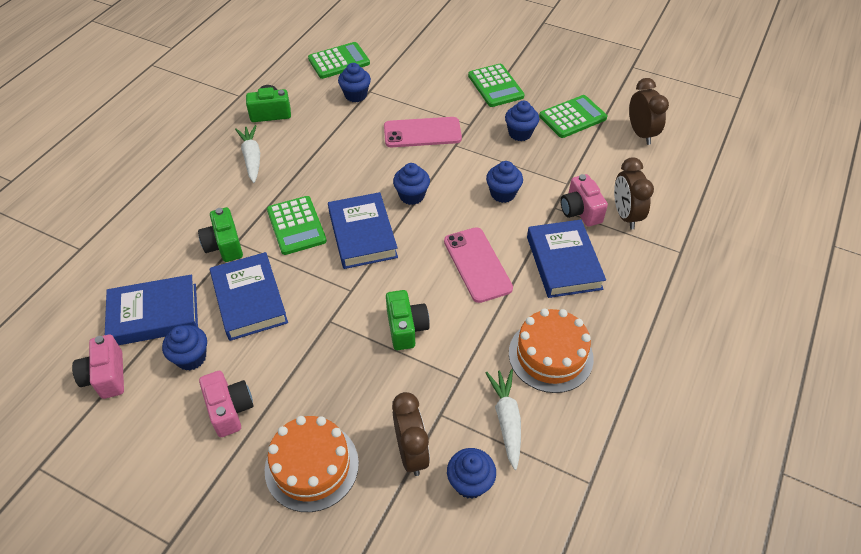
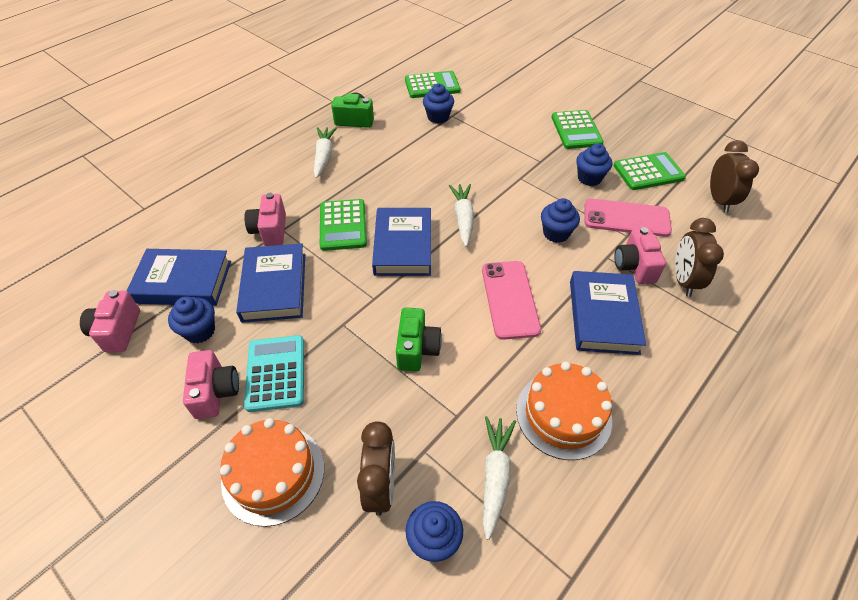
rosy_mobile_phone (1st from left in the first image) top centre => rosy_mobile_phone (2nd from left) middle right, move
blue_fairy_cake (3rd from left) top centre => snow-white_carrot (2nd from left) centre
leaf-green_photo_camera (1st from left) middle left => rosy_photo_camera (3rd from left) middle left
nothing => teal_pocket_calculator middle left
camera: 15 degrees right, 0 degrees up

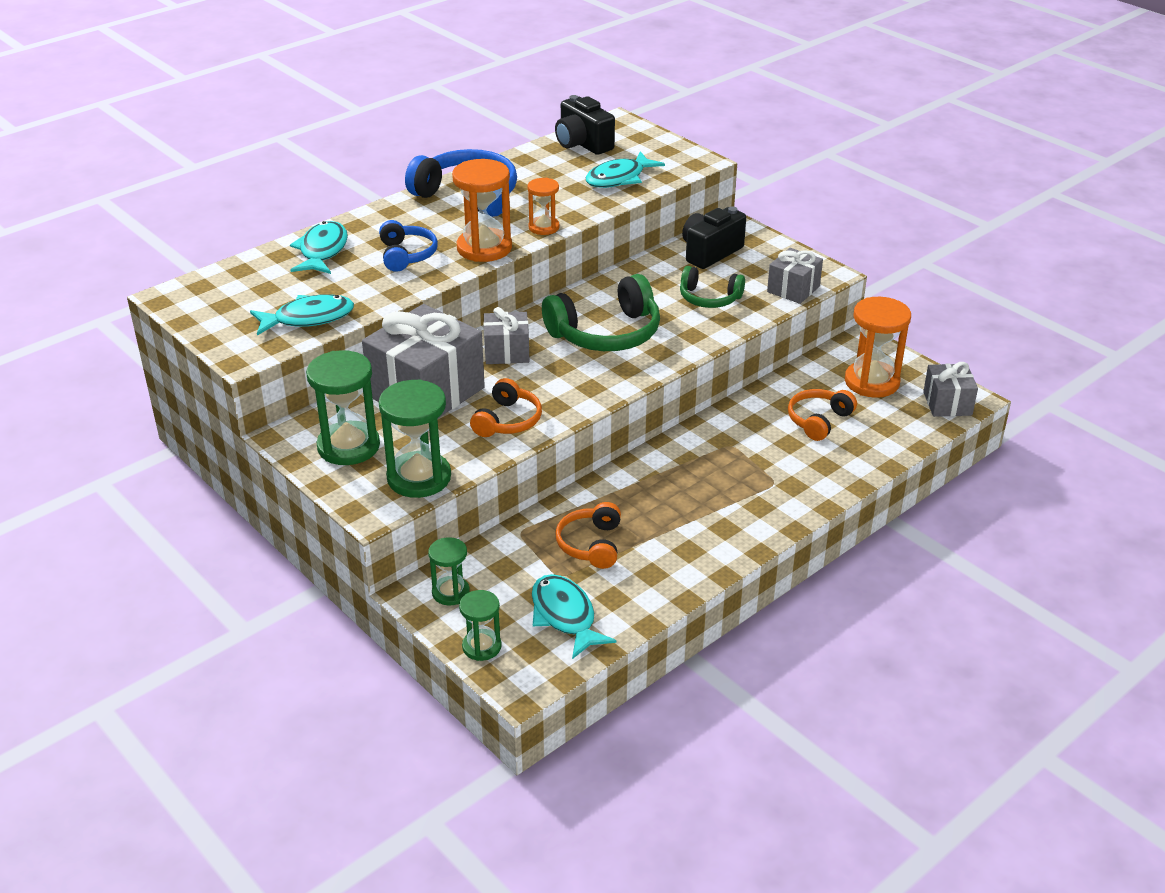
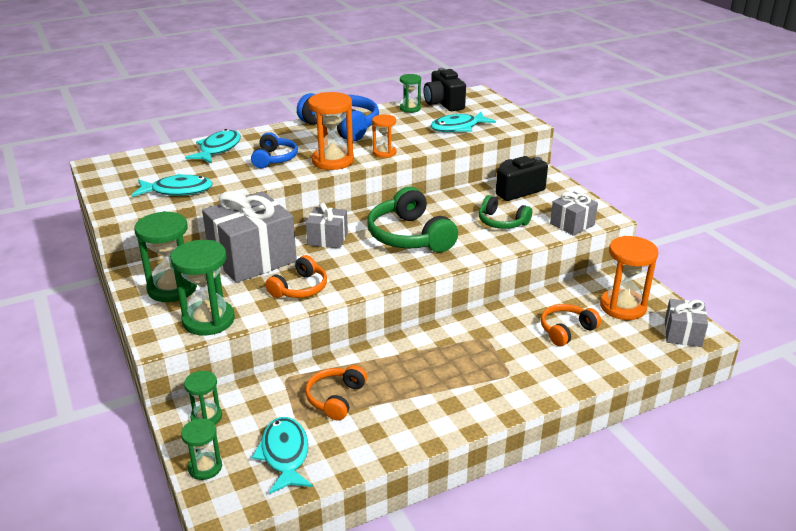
leaf-green_headset (1st from left) centre, 75 degrees clockwise
nothing => leaf-green_sand_timer (5th from left) top centre
camera: 15 degrees right, 5 degrees down

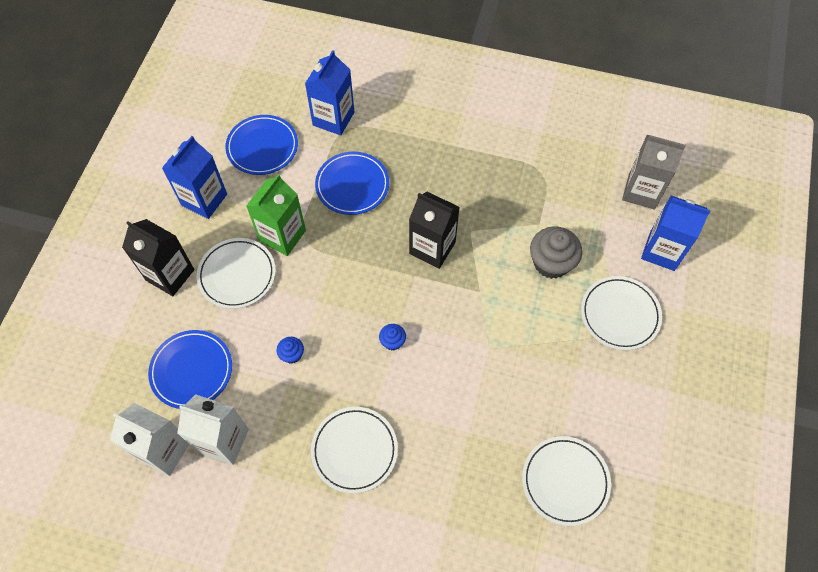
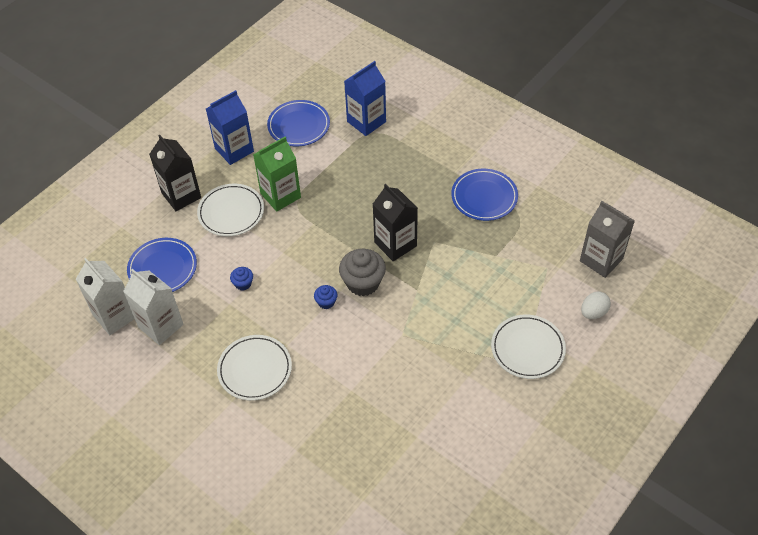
blue_dinner_plate (3rd from left) top centre => blue_dinner_plate (3rd from left) centre, move
blue_juice_carton (3rd from left) middle right => snow-white_egg middle right
gray_fairy_cake middle right => gray_fairy_cake centre, move
snow-white_dinner_plate (3rd from left) bottom right => nothing
camera: 25 degrees right, 10 degrees down

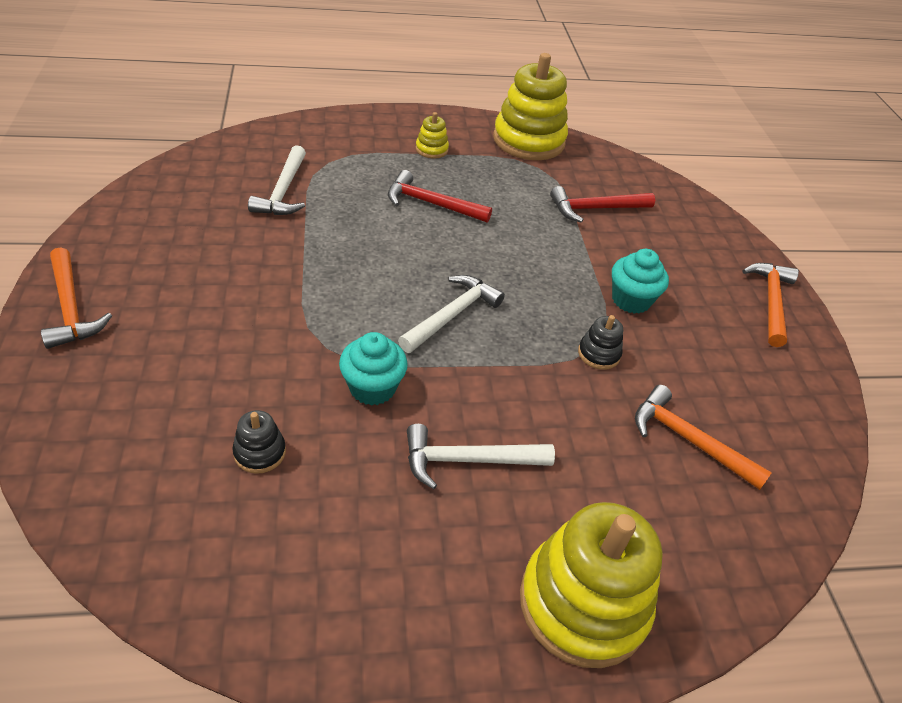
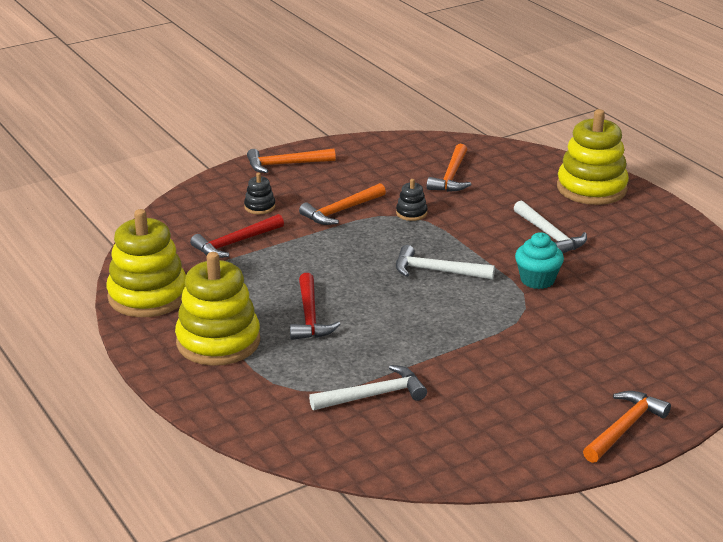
yellow_ring_stacker (1st from left in the first image) top centre => yellow_ring_stacker (2nd from left) middle left, x2.30
red_claw_hammer (2nd from left in the first image) top right => red_claw_hammer (1st from left) middle left, 90 degrees clockwise
teal_fairy_cake (2nd from left) middle right => orange_claw_hammer (2nd from left) centre
jet-black_ring_stacker (1st from left) middle left => jet-black_ring_stacker (1st from left) centre, move
camera: 110 degrees left, 15 degrees down

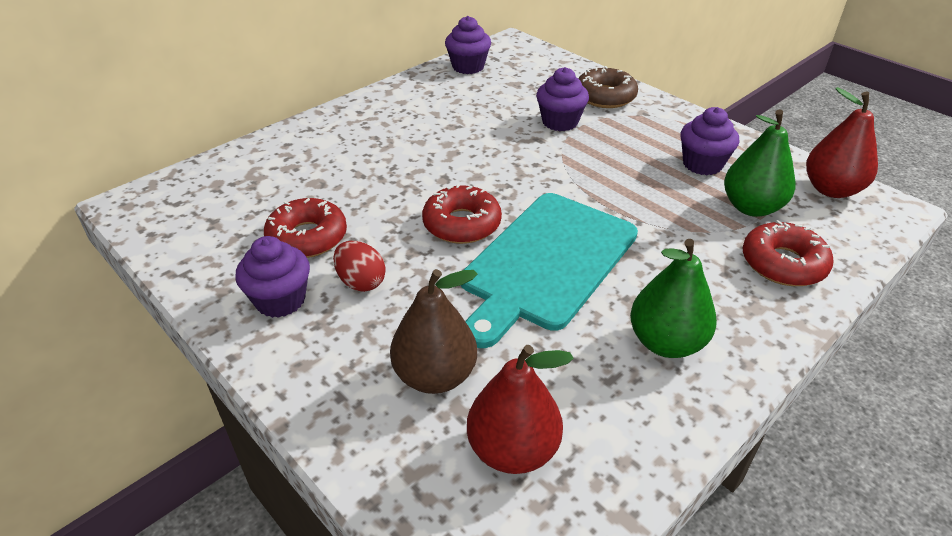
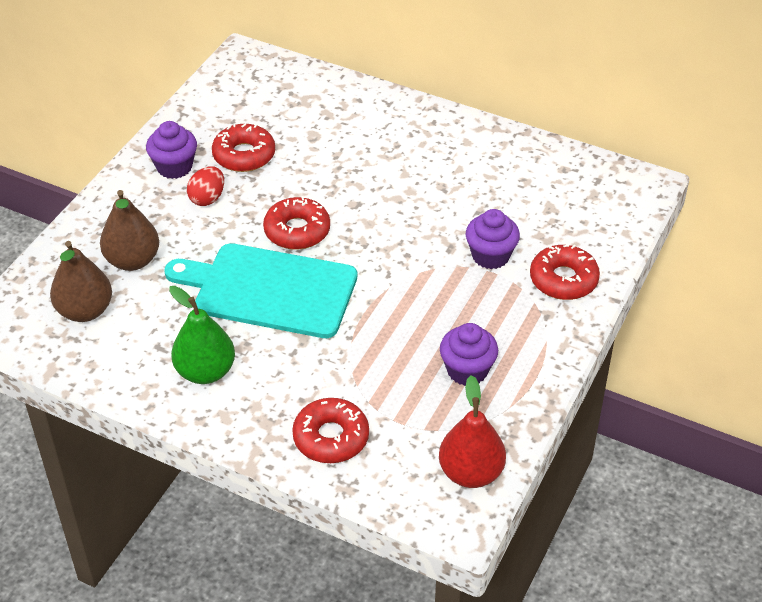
royal_purple_fairy_cake (2nd from left) top centre => nothing
russet_doughnut top centre => red_doughnut (4th from left) middle right
leaf-green_pear (2nd from left) top right => nothing
red_pear (1st from left) bottom centre => russet_pear (1st from left) middle left
camera: 70 degrees right, 5 degrees up

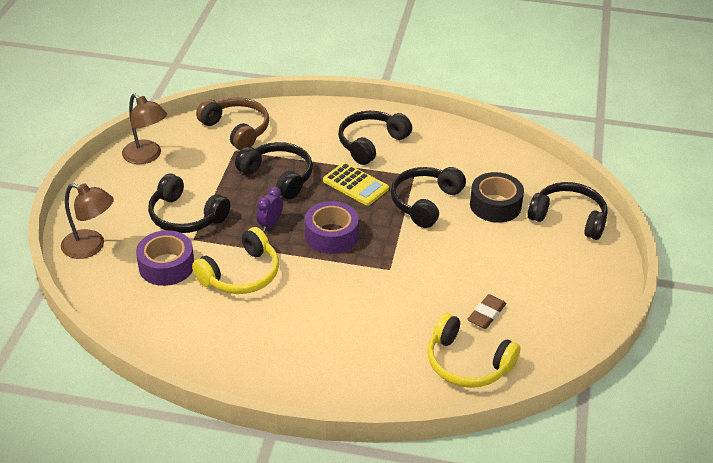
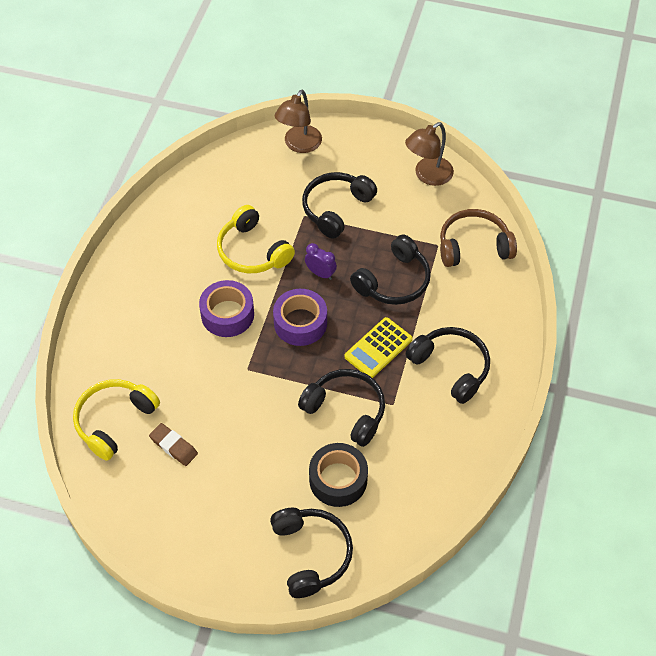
russet_headset top left => russet_headset middle right, 150 degrees counterclockwise
jet-black_headset (5th from left in the first image) middle right => jet-black_headset (1st from left) bottom centre, 45 degrees counterclockwise
royal_purple_tape (1st from left) middle left => royal_purple_tape (1st from left) centre, move
camera: 95 degrees right, 15 degrees up

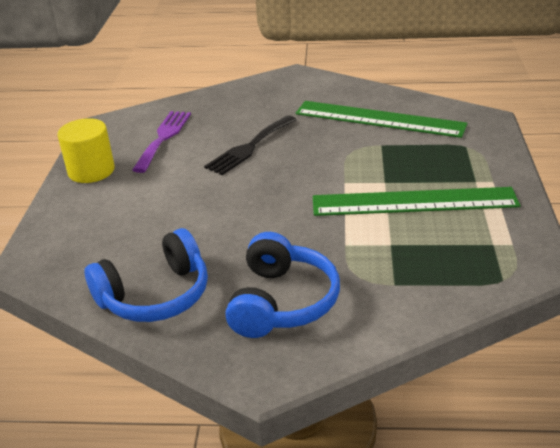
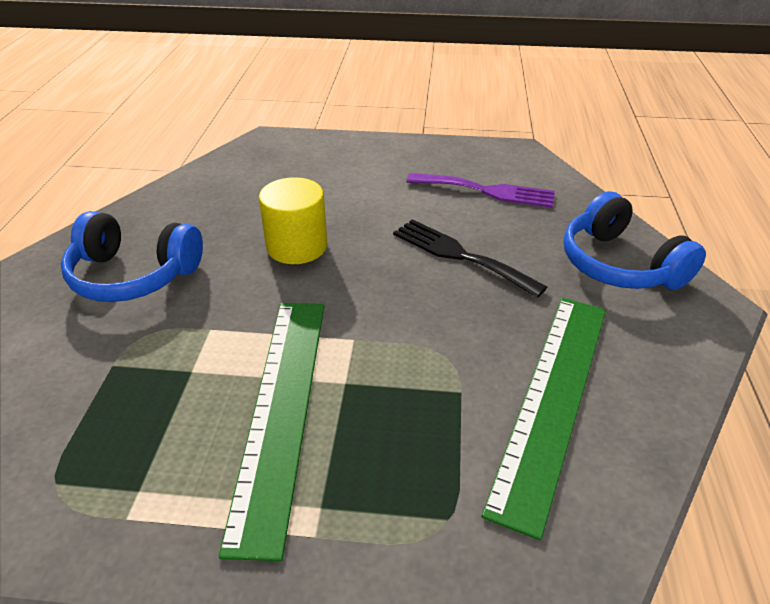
yellow_cylinder middle left => yellow_cylinder centre, move
blue_headset (1st from left in the first image) middle left => blue_headset (2nd from left) middle right, move
camera: 90 degrees right, 5 degrees up

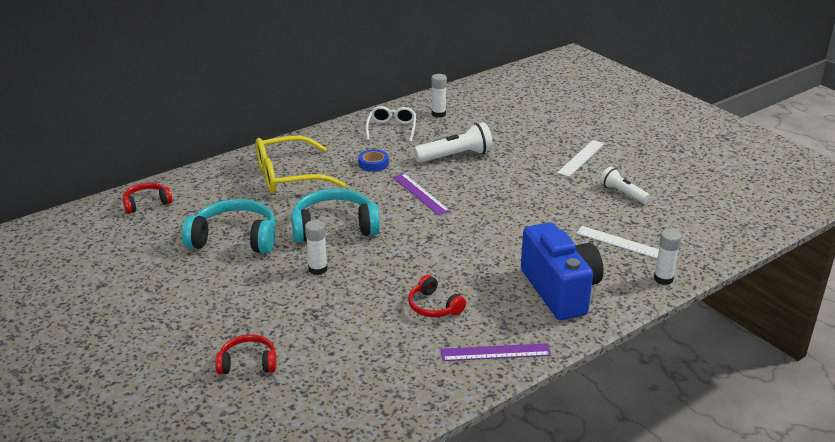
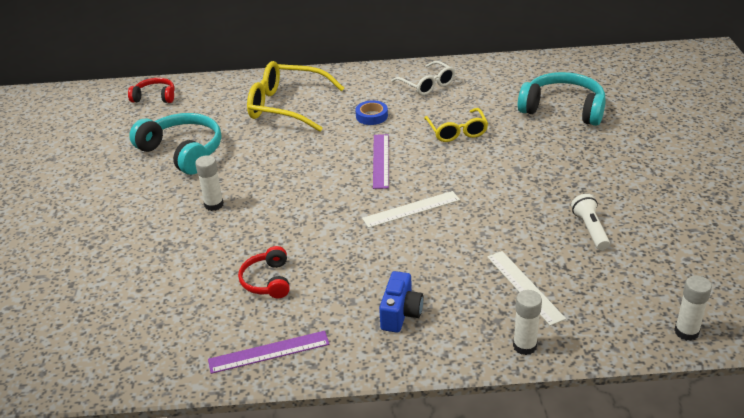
snow-white_glue (2nd from left in the first image) top centre => snow-white_glue (3rd from left) bottom right, move
snow-white_spectacles top centre, 105 degrees clockwise
snow-white_flashlight (1st from left) top centre => yellow_spectacles (2nd from left) top centre
snow-white_ruler (1st from left) middle right => snow-white_ruler (1st from left) centre, move
teal_headset (2nd from left) centre => teal_headset (2nd from left) top right, move
blue_photo_camera middle right => blue_photo_camera bottom centre, x0.52
red_headset (2nd from left) bottom left => nothing
royal_purple_ruler (2nd from left in the first image) bottom centre => royal_purple_ruler (1st from left) bottom centre, 45 degrees counterclockwise
camera: 35 degrees right, 5 degrees up

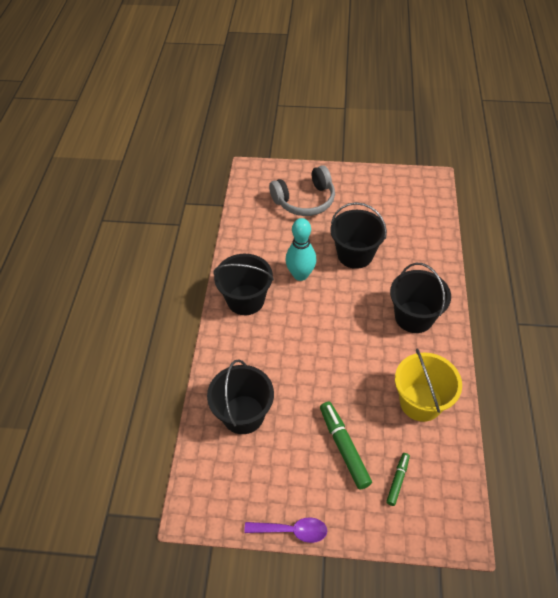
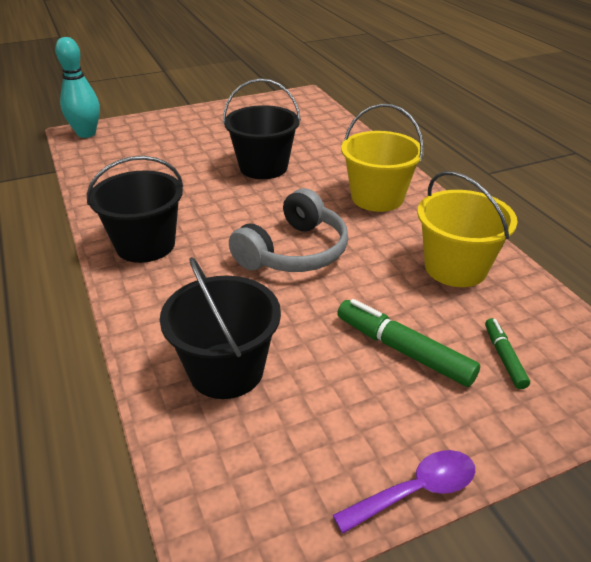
gray_headset top centre => gray_headset centre, move
teal_bowling_pin centre => teal_bowling_pin top left, move
jet-black_pail (4th from left) middle right => yellow_pail (1st from left) top centre
camera: 30 degrees left, 15 degrees down

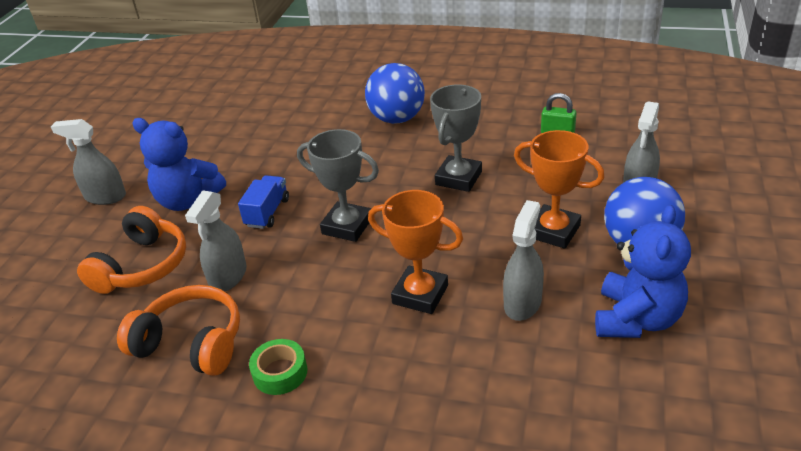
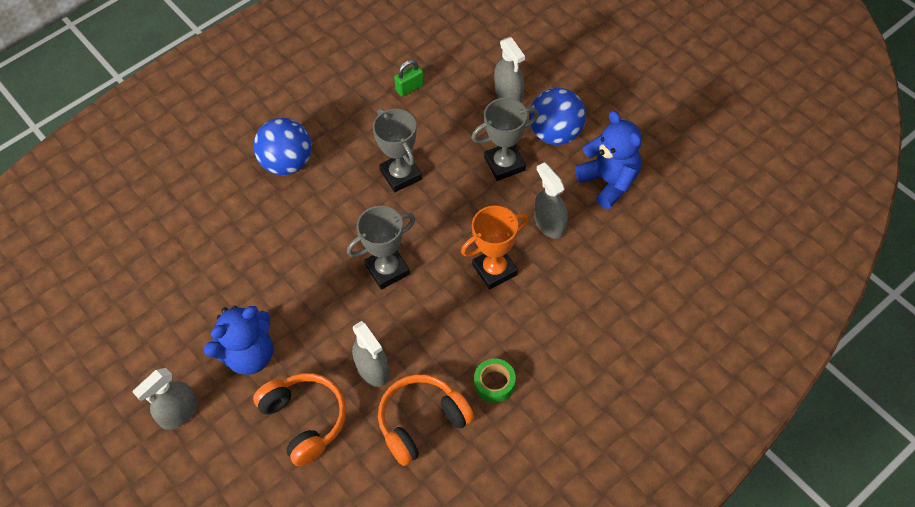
orange_award_cup (2nd from left) middle right => gray_award_cup (3rd from left) top centre
blue_truck middle left => nothing
camera: 55 degrees left, 20 degrees up

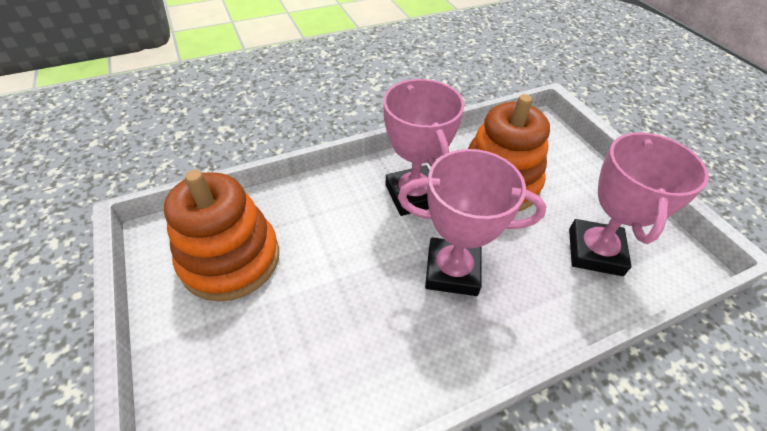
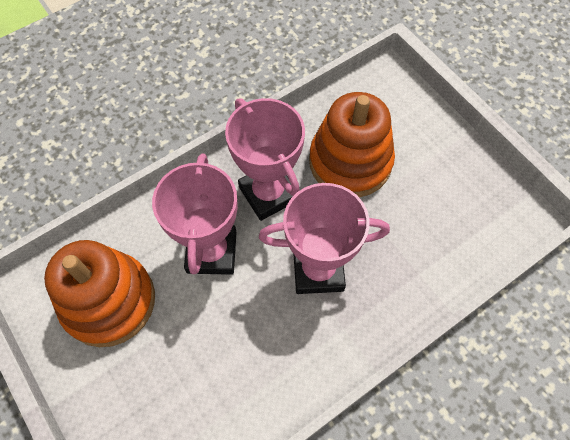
rosy_award_cup (3rd from left in the first image) middle right => rosy_award_cup (1st from left) centre, move
camera: 10 degrees left, 15 degrees up

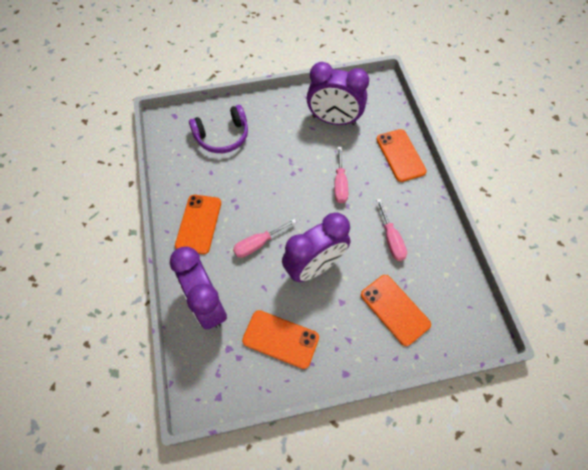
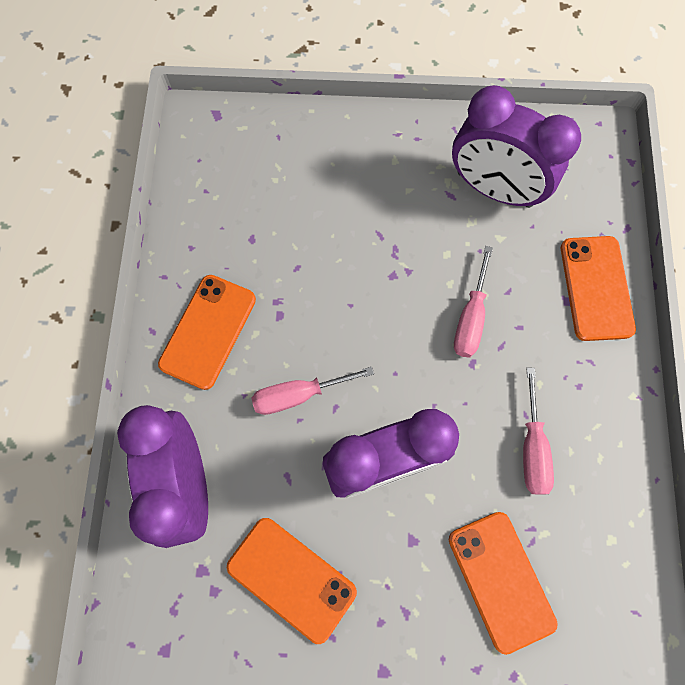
royal_purple_headset top centre => nothing
camera: 15 degrees right, 10 degrees up

